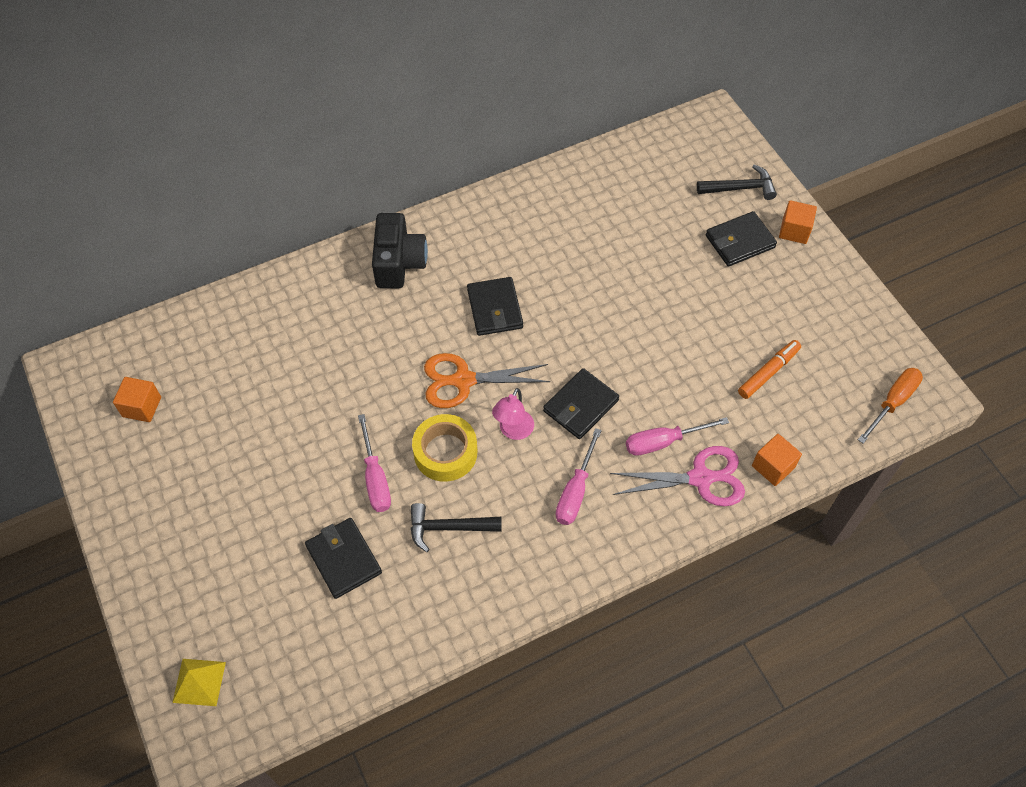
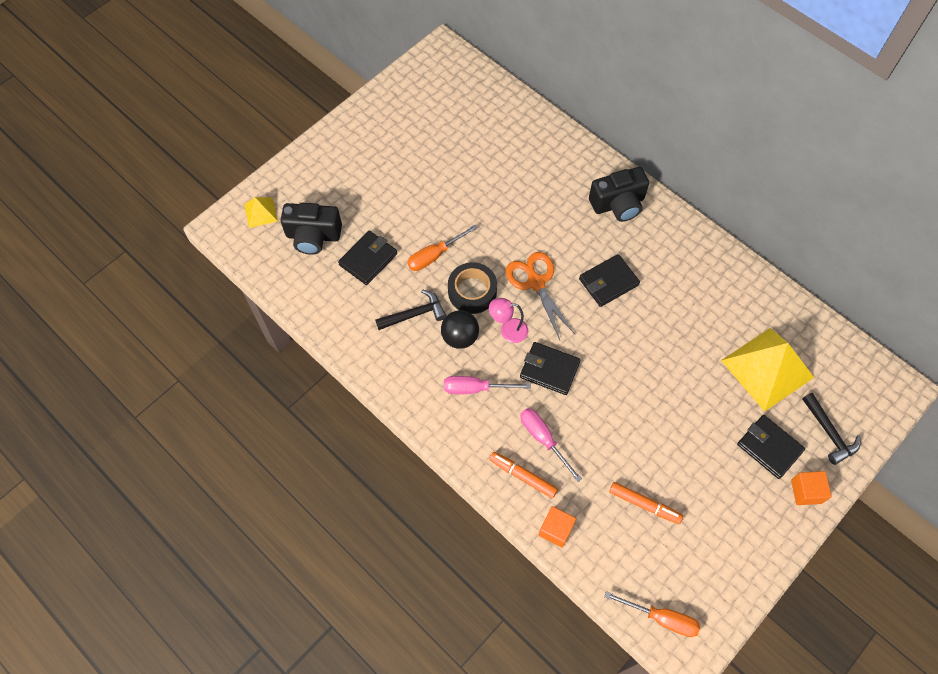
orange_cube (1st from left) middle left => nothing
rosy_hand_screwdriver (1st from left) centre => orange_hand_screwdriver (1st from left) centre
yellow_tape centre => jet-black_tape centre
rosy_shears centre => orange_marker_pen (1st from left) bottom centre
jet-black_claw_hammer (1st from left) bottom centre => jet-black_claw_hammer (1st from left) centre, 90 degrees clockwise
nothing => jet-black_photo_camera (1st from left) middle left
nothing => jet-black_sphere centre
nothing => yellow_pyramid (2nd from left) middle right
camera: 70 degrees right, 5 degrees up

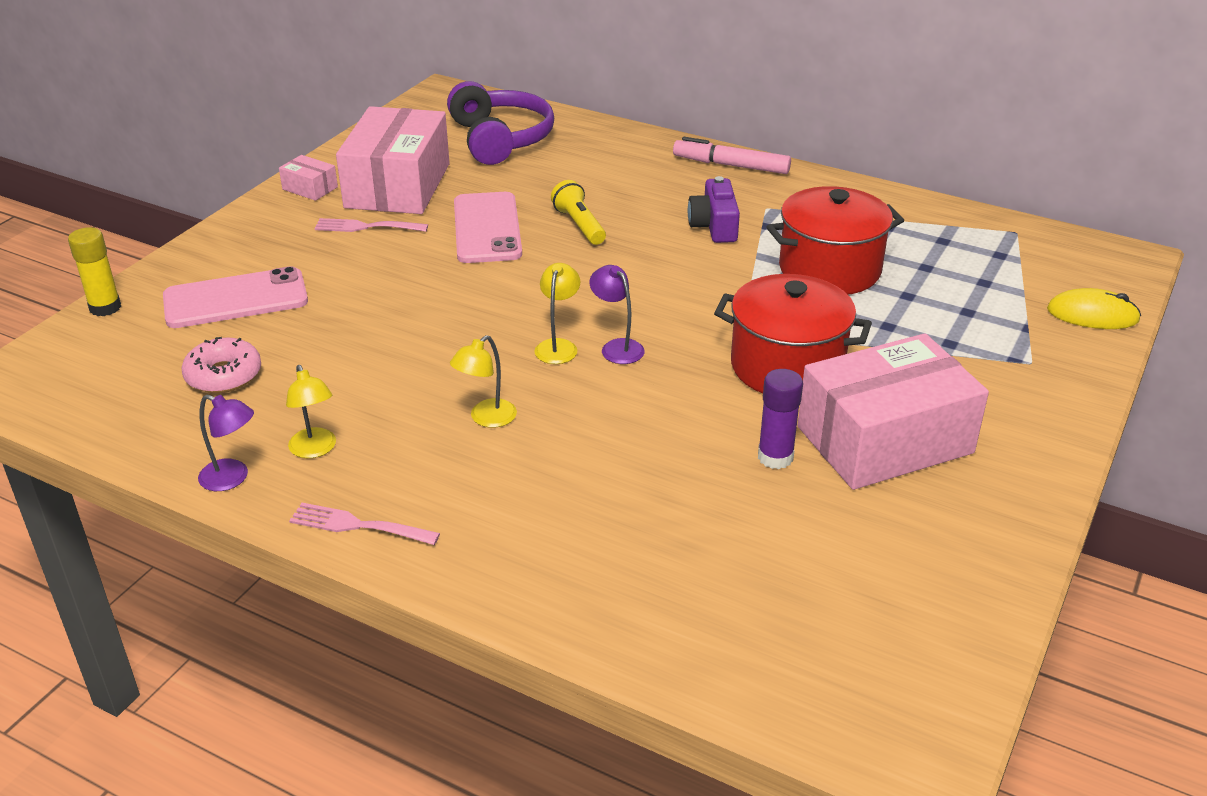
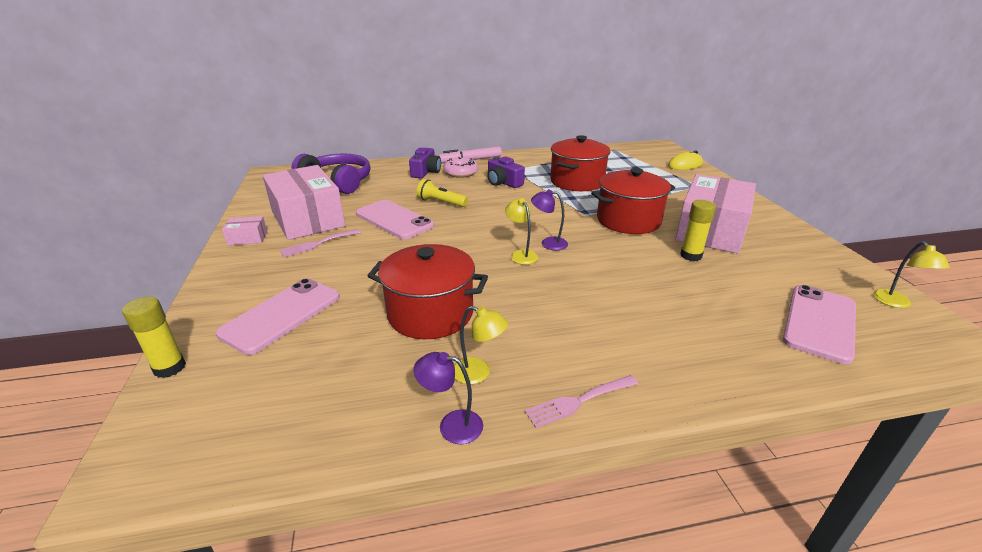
yellow_reading_lamp (2nd from left in the first image) centre => yellow_reading_lamp (3rd from left) middle right, move
rosy_doughnut middle left => rosy_doughnut top centre, move
royal_purple_glue centre => yellow_glue (2nd from left) middle right
royal_purple_reading_lamp (1st from left) middle left => royal_purple_reading_lamp (1st from left) bottom centre, 150 degrees counterclockwise
nothing => royal_purple_photo_camera (1st from left) top centre
nothing => red_pot (1st from left) centre
nothing => rosy_mobile_phone (3rd from left) middle right
camera: 40 degrees left, 5 degrees down

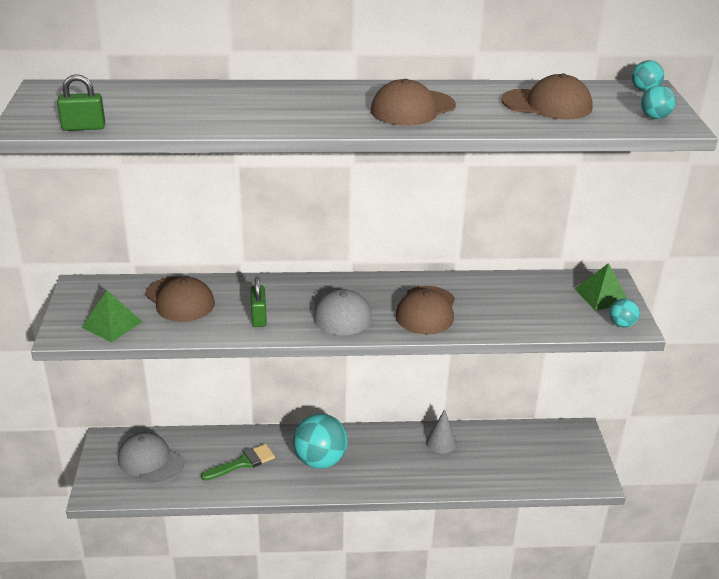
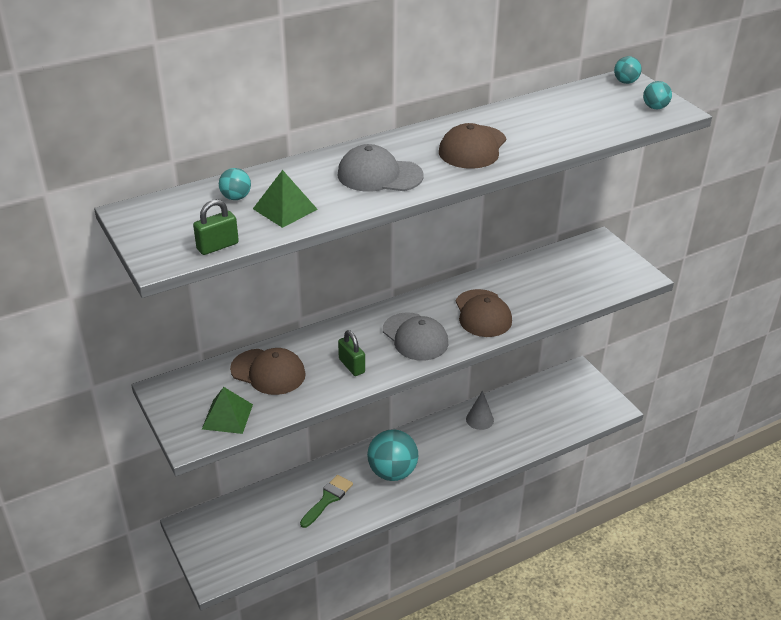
russet_cap (4th from left) top right => nothing
leaf-green_pyramid (2nd from left) middle right => leaf-green_pyramid (2nd from left) top centre, move
teal_sphere (2nd from left in the first image) middle right => teal_sphere (1st from left) top left, move
gray_cap (1st from left) bottom left => gray_cap (1st from left) top centre, move
camera: 25 degrees left, 5 degrees up

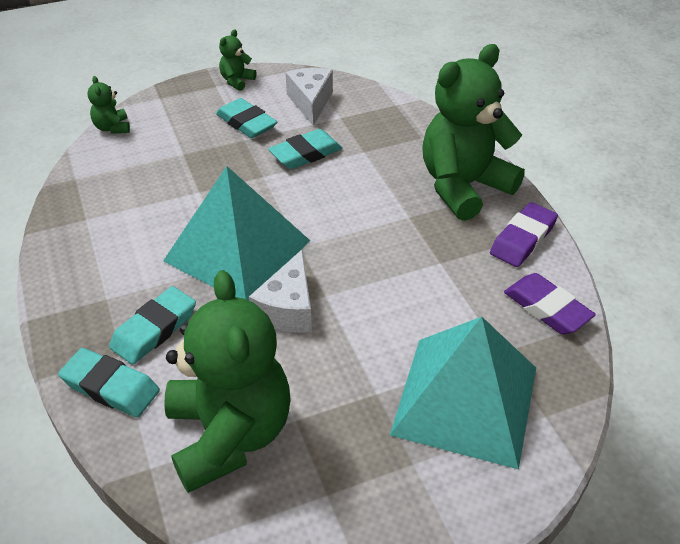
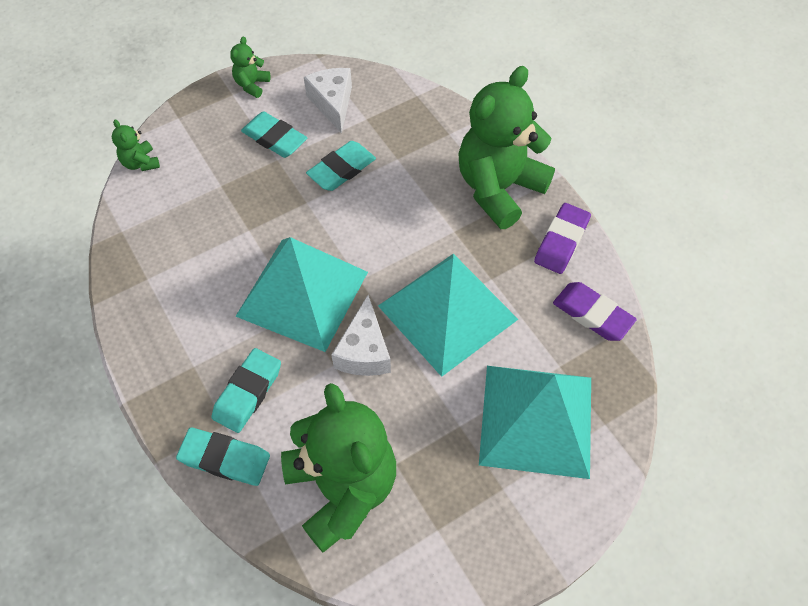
nothing => teal_pyramid (2nd from left) centre
camera: 10 degrees left, 15 degrees up

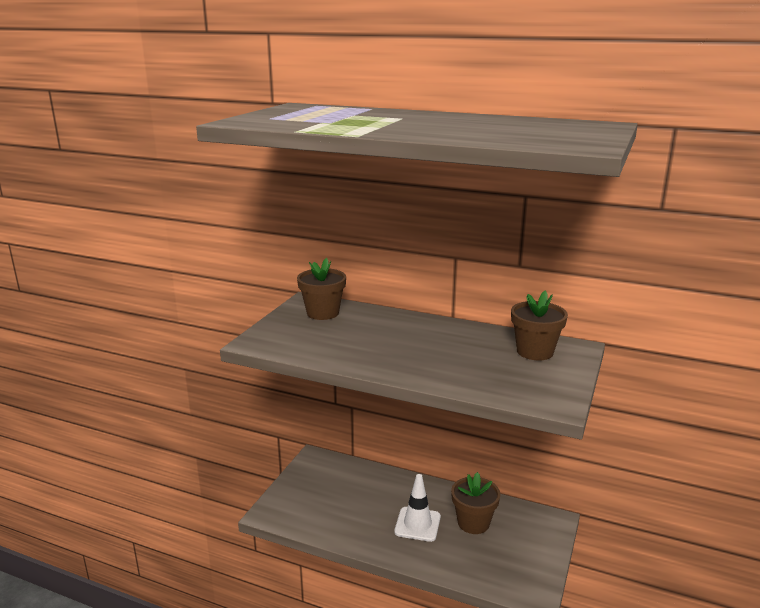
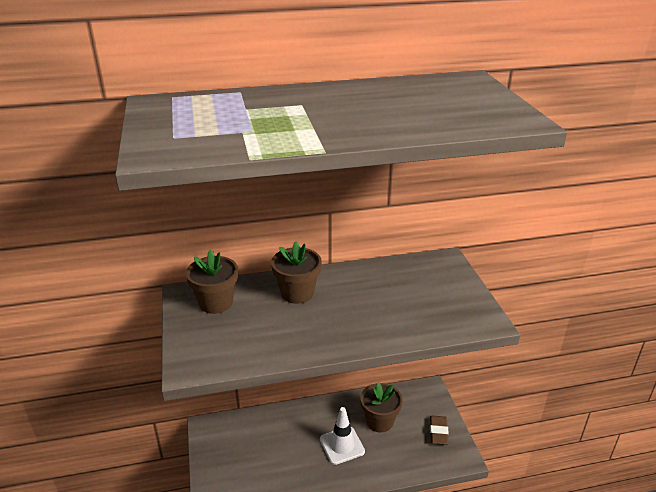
russet_plant_pot (3rd from left in the first image) middle right => russet_plant_pot (2nd from left) centre, move
nothing => russet_gum_eraser bottom right
camera: 35 degrees left, 10 degrees up

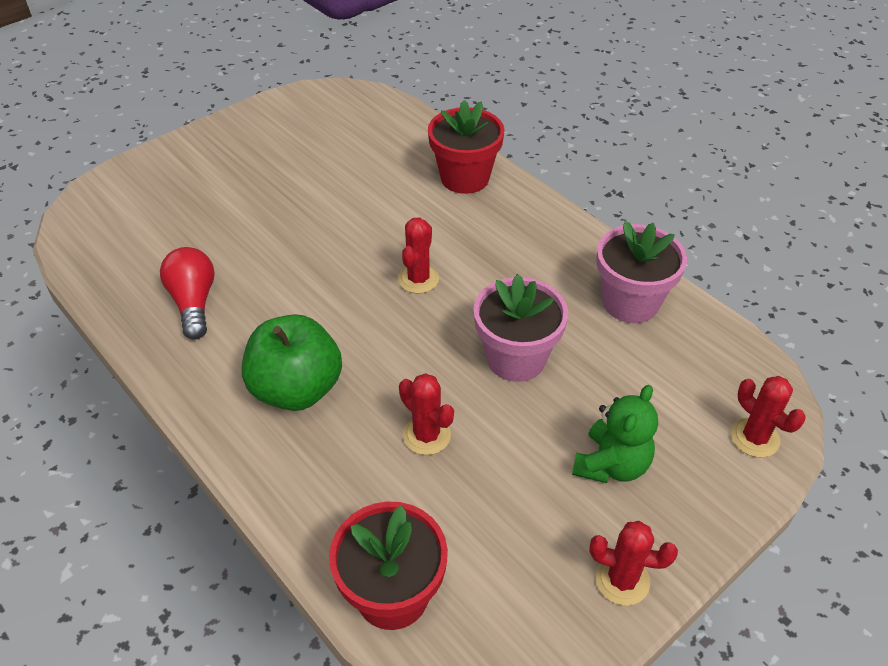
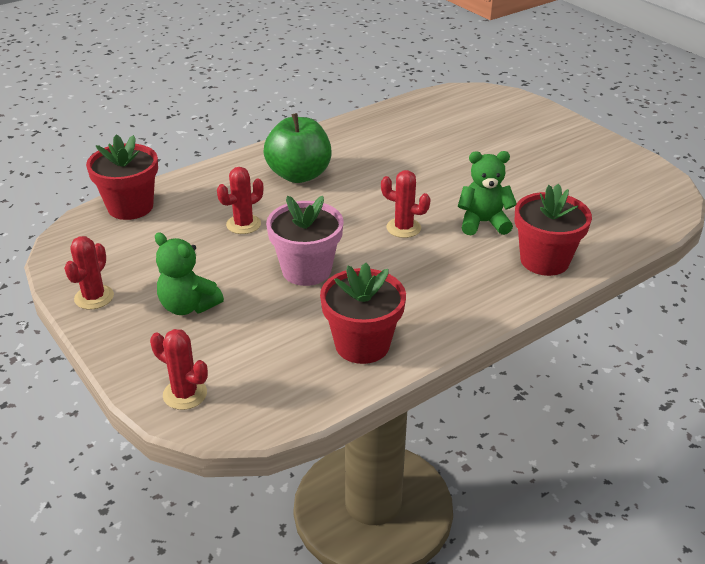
rosy_plant_pot (2nd from left) middle right => red_plant_pot (2nd from left) centre
red_lightbulb middle left => nothing
red_prickly_plant (4th from left in the first image) middle right => red_prickly_plant (2nd from left) middle left, 60 degrees clockwise
nothing => leaf-green_teddy (2nd from left) middle right
camera: 95 degrees right, 10 degrees down

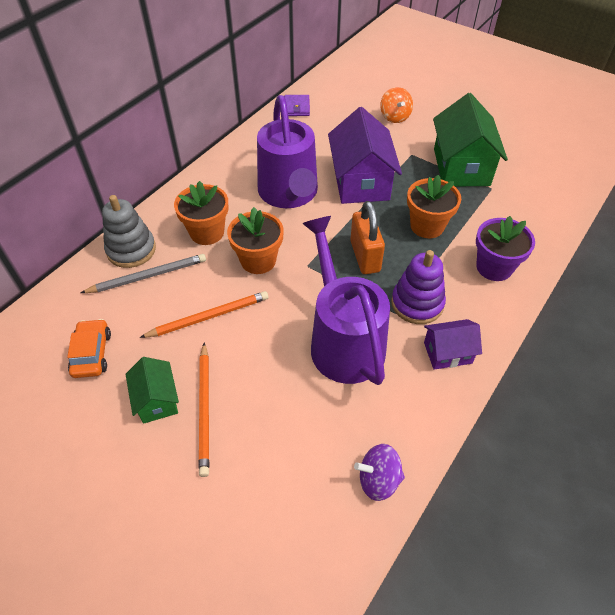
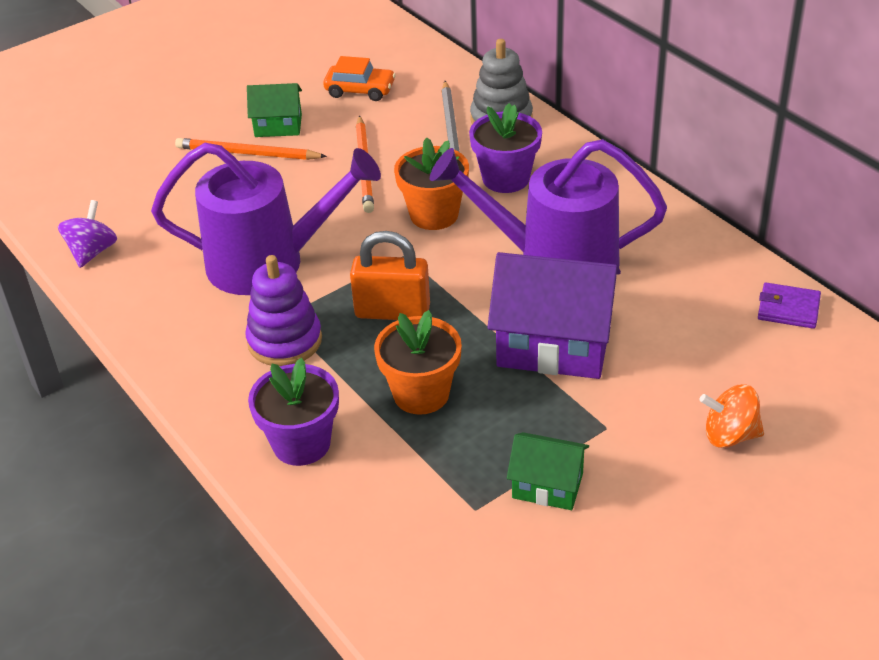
leaf-green_cottage (2nd from left) top right => leaf-green_cottage (2nd from left) bottom centre, x0.54
orange_plant_pot (1st from left) middle left => royal_purple_plant_pot (2nd from left) top centre
royal_purple_cottage (2nd from left) middle right => nothing
camera: 110 degrees right, 10 degrees down

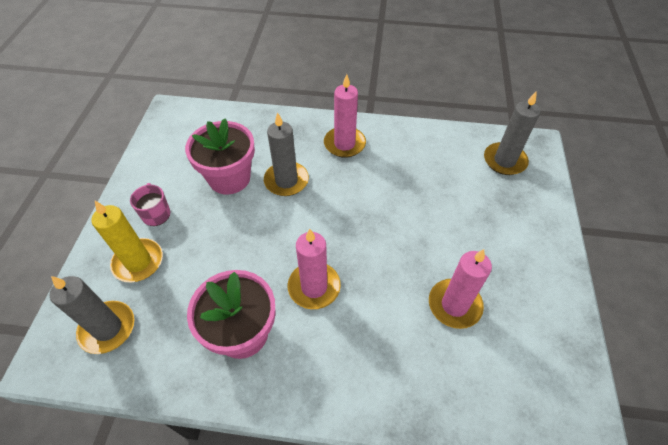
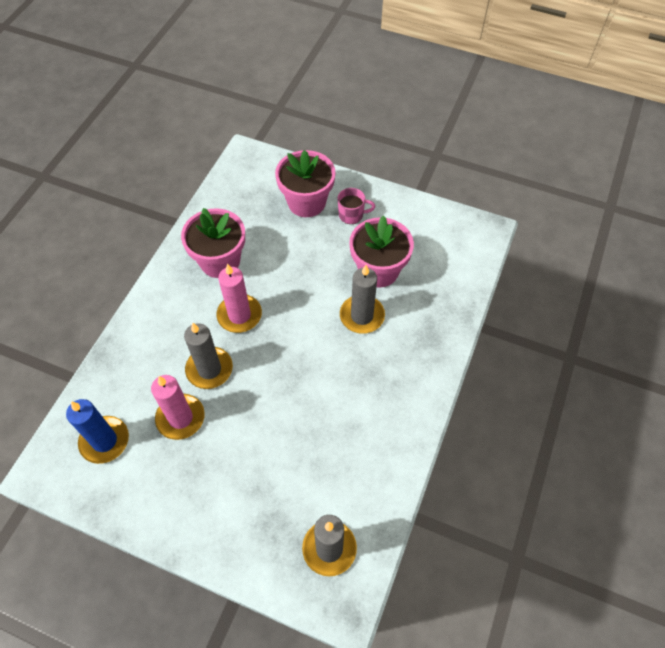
rosy_wax_candle (2nd from left) top centre => nothing
yellow_wax_candle middle left => rosy_plant_pot (2nd from left) top centre
gray_wax_candle (1st from left) bottom left => gray_wax_candle (1st from left) middle left, move
nothing => blue_wax_candle middle left
camera: 105 degrees right, 5 degrees up

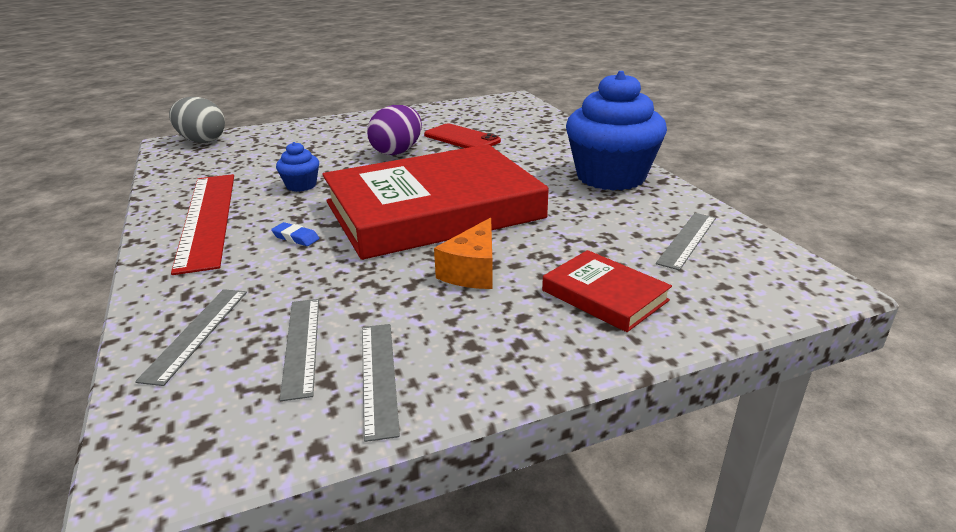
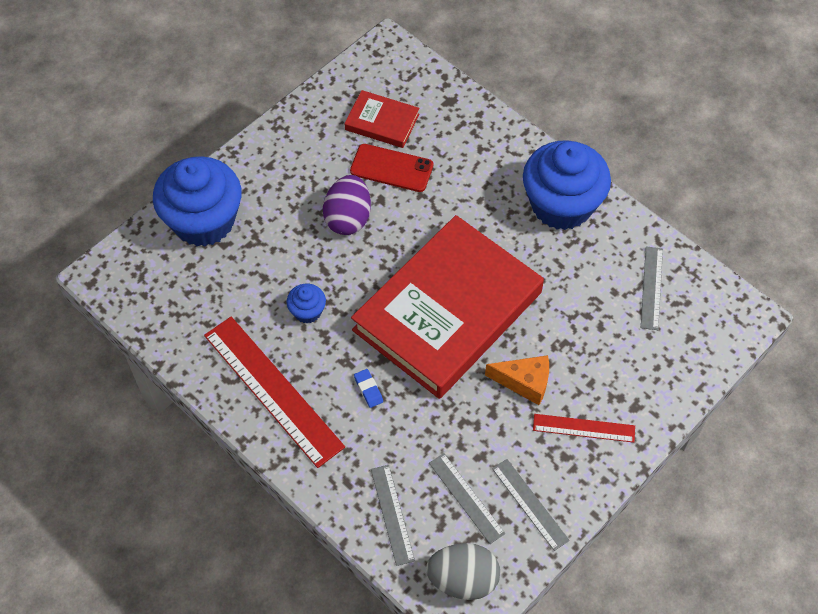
gray_egg top left => gray_egg bottom centre, move
orange_piece_of_cheese centre, 75 degrees counterclockwise
blue_gum_eraser middle left => blue_gum_eraser centre, 60 degrees clockwise
red_hardcover (2nd from left in the first image) centre => red_hardcover (1st from left) top centre, move
nothing => blue_fairy_cake (1st from left) top left
nothing => red_ruler (2nd from left) bottom right
camera: 25 degrees left, 30 degrees up

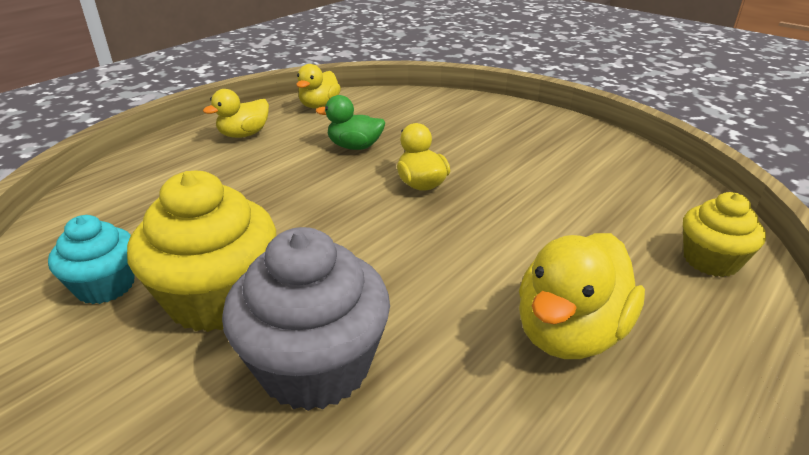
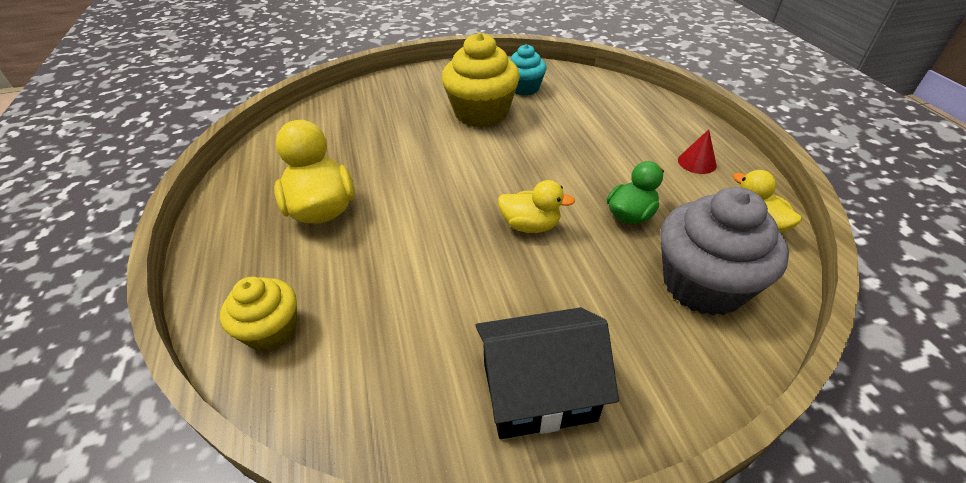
yellow_rubber_duck (1st from left) top left => red_cone top right
gray_fairy_cake bottom centre => gray_fairy_cake middle right, move
nothing => jet-black_cottage bottom centre
camera: 125 degrees right, 10 degrees up

